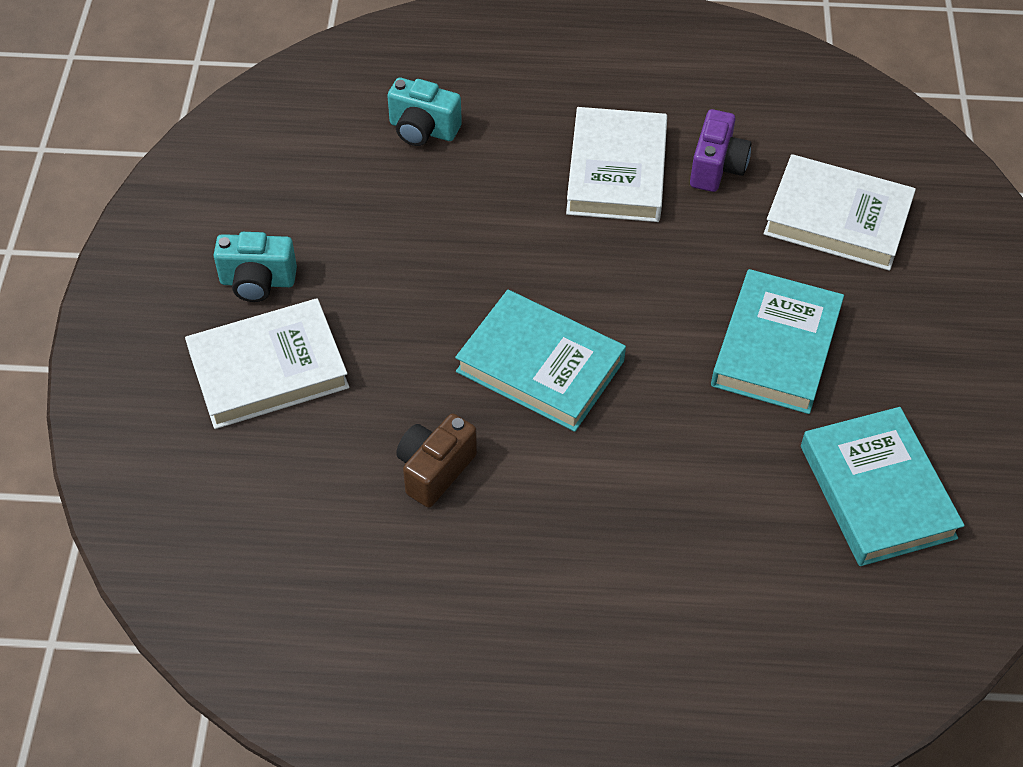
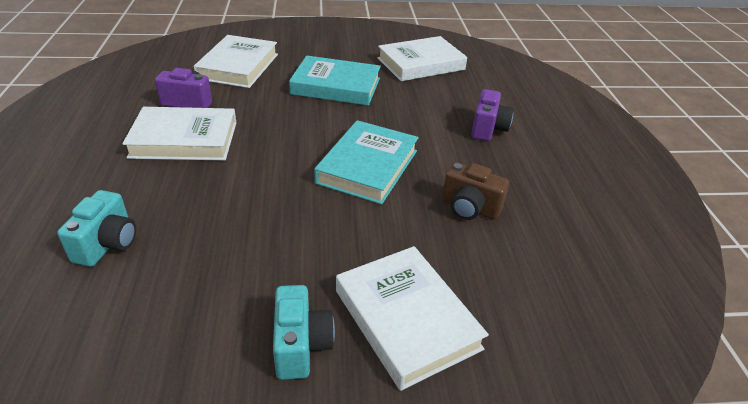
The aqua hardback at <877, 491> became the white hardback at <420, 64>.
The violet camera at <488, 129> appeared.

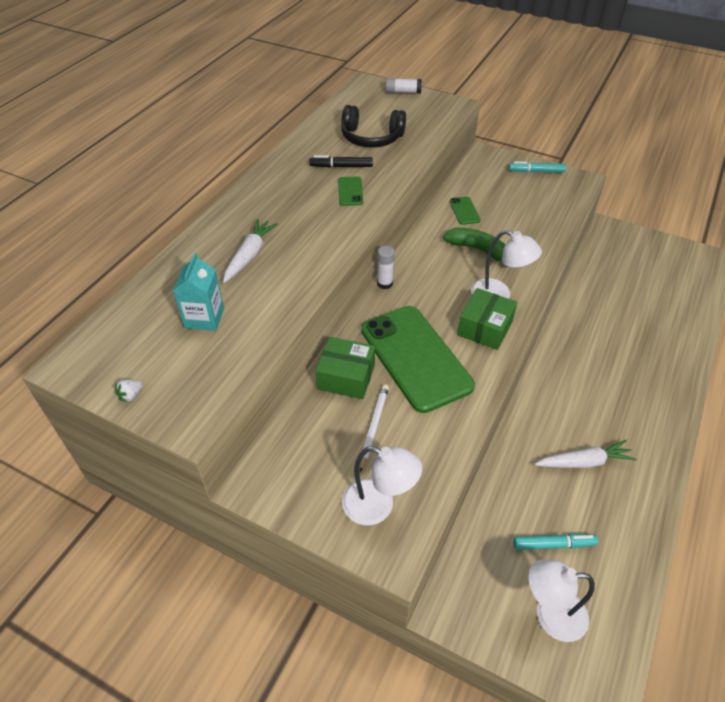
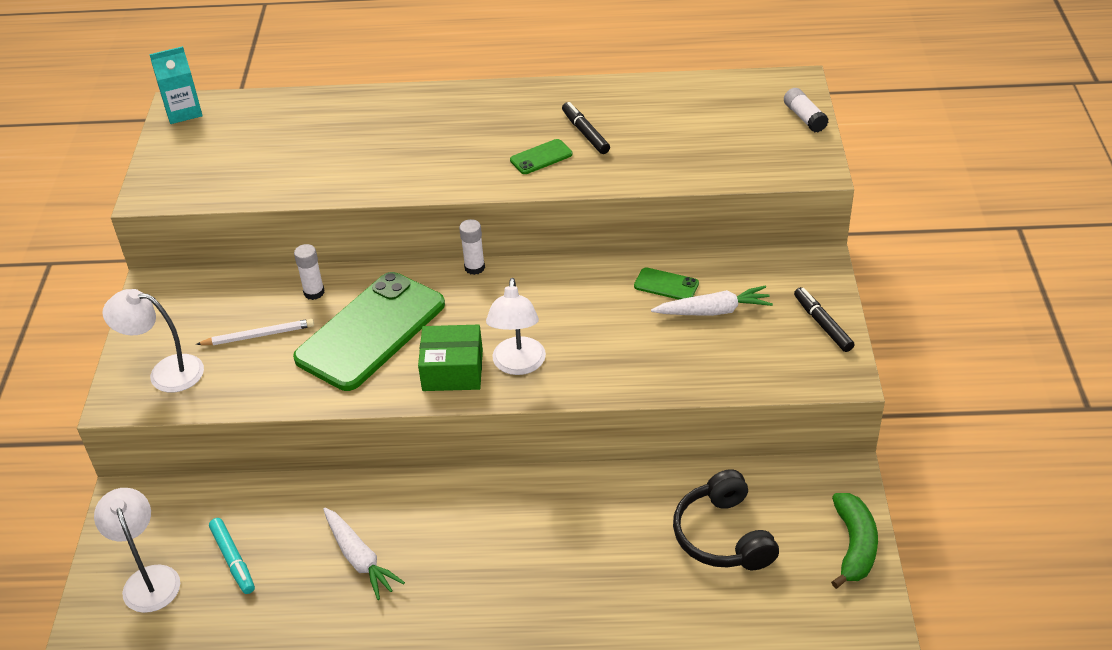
The white desk lamp at <378, 506> turned 105 degrees clockwise.
The aqua juice carton moved from <204, 318> to <183, 111>.
The leaf-green package at <346, 377> was replaced by the white stick of glue at <314, 292>.
The leaf-green mobile phone at <464, 211> turned 60 degrees clockwise.
The white toy carrot moved from <250, 255> to <713, 311>.
The jet-black headphones moved from <371, 138> to <723, 536>.
The aqua marker at <536, 171> became the jet-black marker at <822, 324>.
The leaf-green banana fruit moved from <478, 250> to <854, 546>.
The white toy strawberry at <131, 395> disappeared.

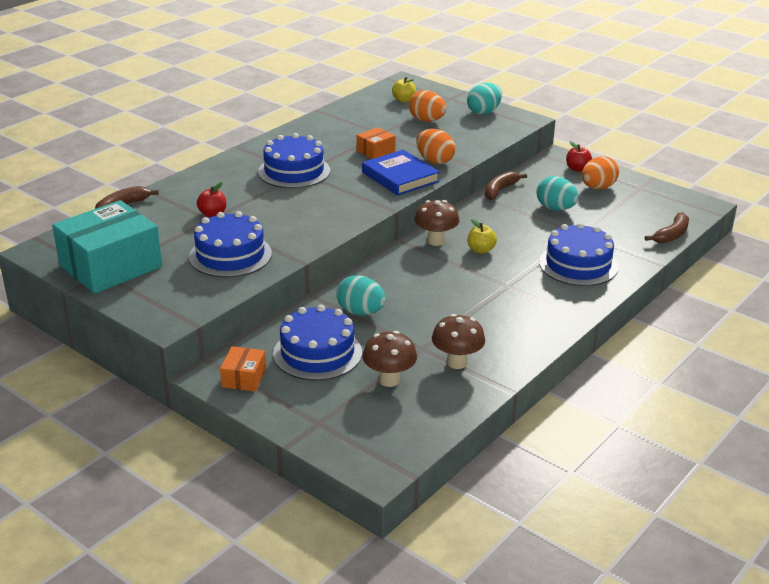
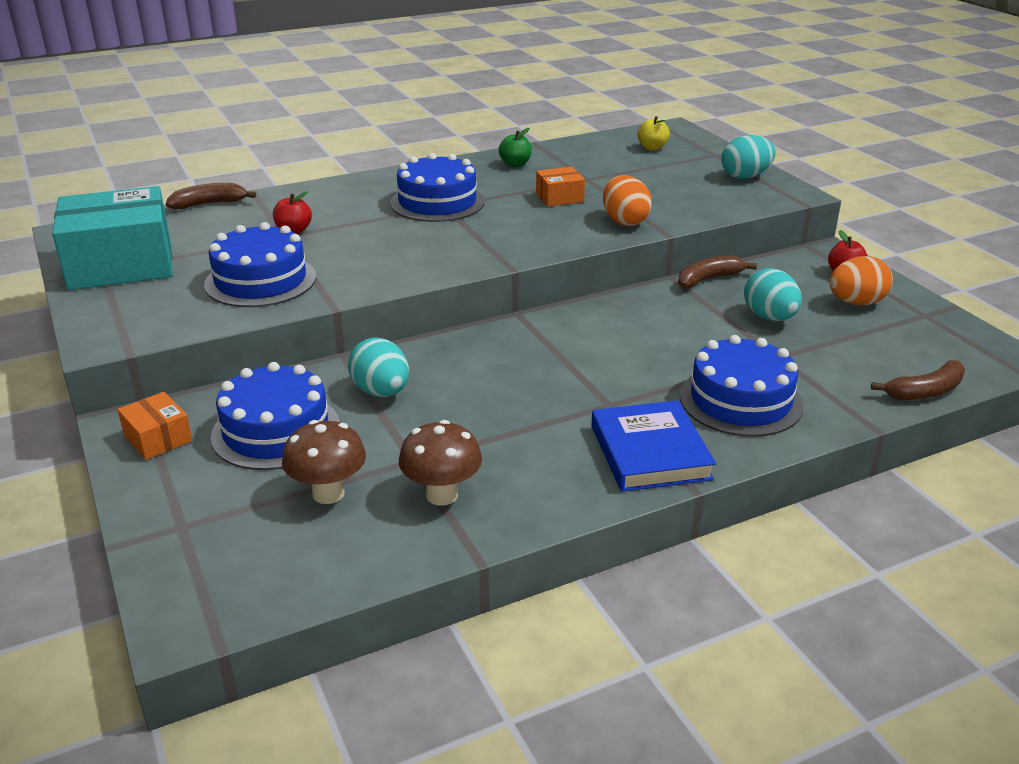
The orange-coloured package at <244, 378> turned 75 degrees counterclockwise.
The leaf-green toy apple at <515, 164> appeared.
The cobalt hardback moved from <400, 177> to <650, 452>.
The orange-coloured egg at <427, 120> disappeared.
The russet mushroom at <436, 241> disappeared.
The yellow toy apple at <481, 250> disappeared.

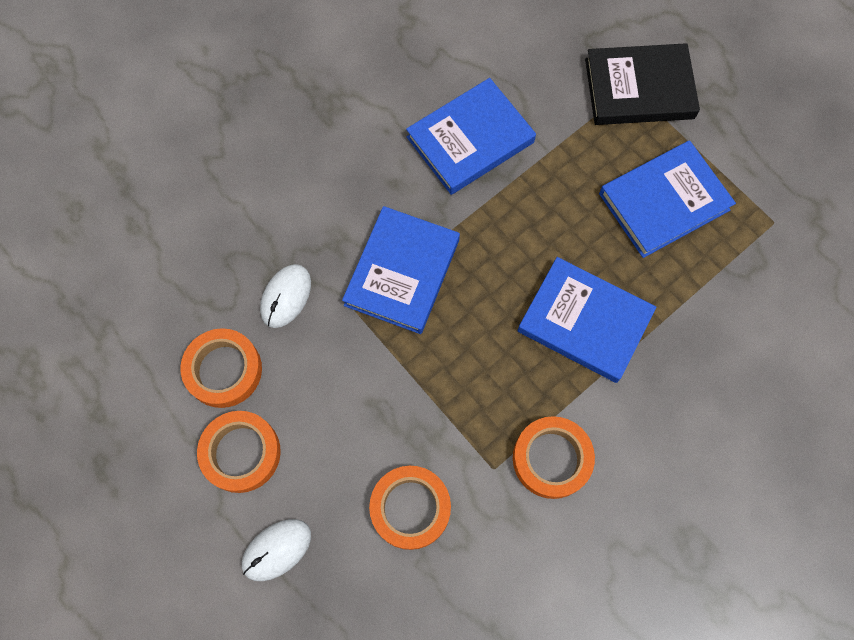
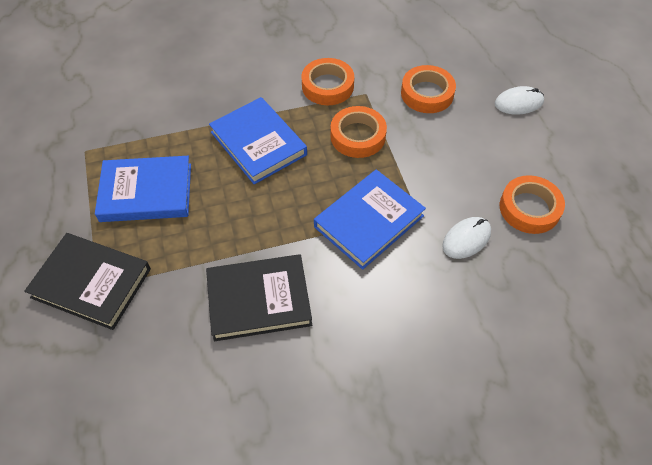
The cobalt hardback at <470, 140> became the jet-black hardback at <259, 300>.
The orange-coloured tape moved from <241, 453> to <358, 136>.

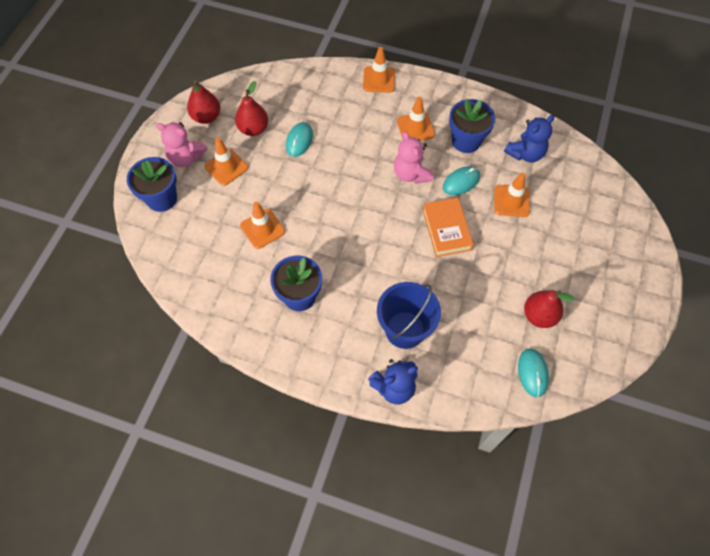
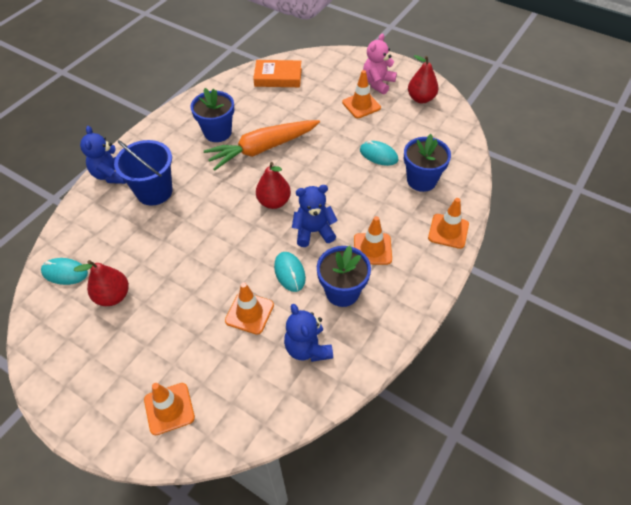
The orange-coloured safety cone moved from <262, 229> to <169, 408>.
The orange-coloured toy carrot at <262, 149> appeared.
The orange-coloured hardback moved from <446, 230> to <278, 77>.
The scarlet toy pear moved from <253, 129> to <274, 202>.
The pink teddy at <411, 174> became the cobalt teddy at <313, 232>.
The cobalt flower pot moved from <162, 198> to <421, 180>.

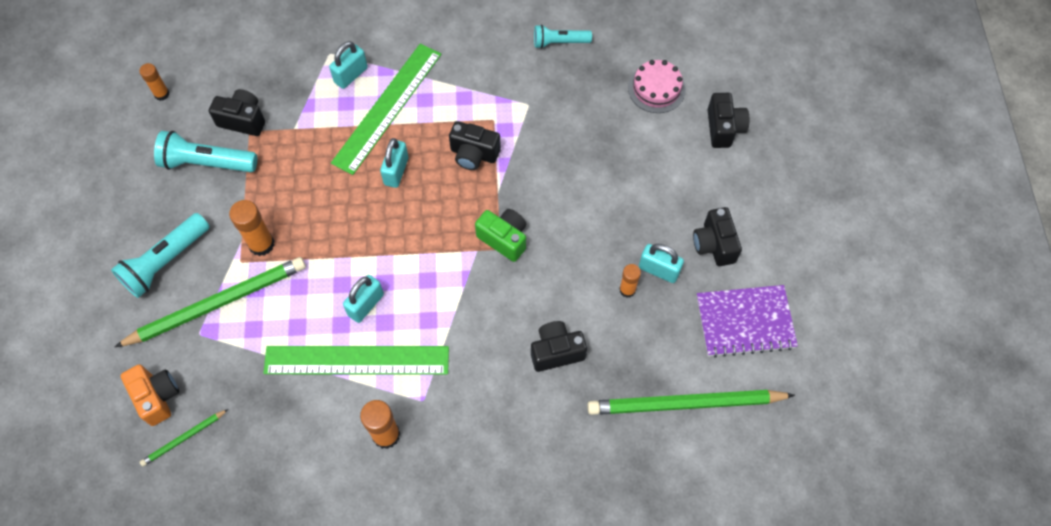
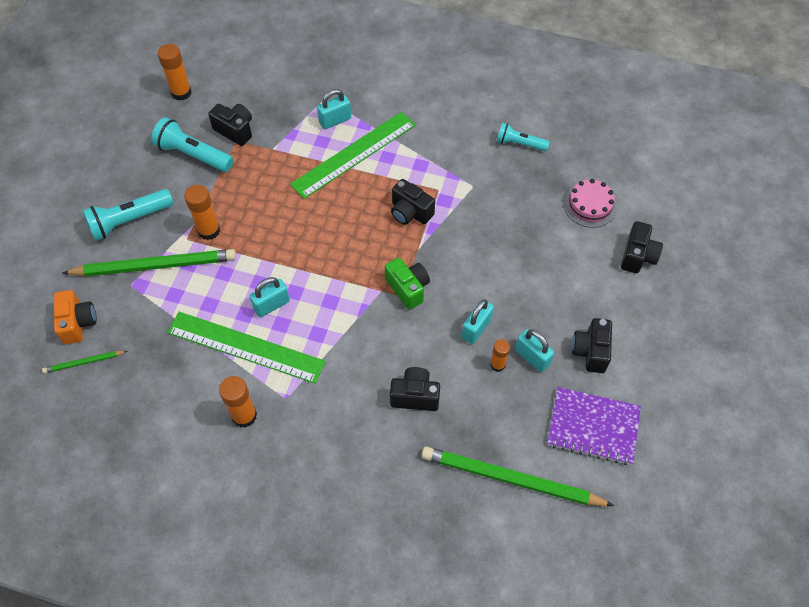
The orange-coloured stick of glue at <161, 94> changed to 1.59 times the size.
The aqua padlock moved from <396, 171> to <476, 328>.

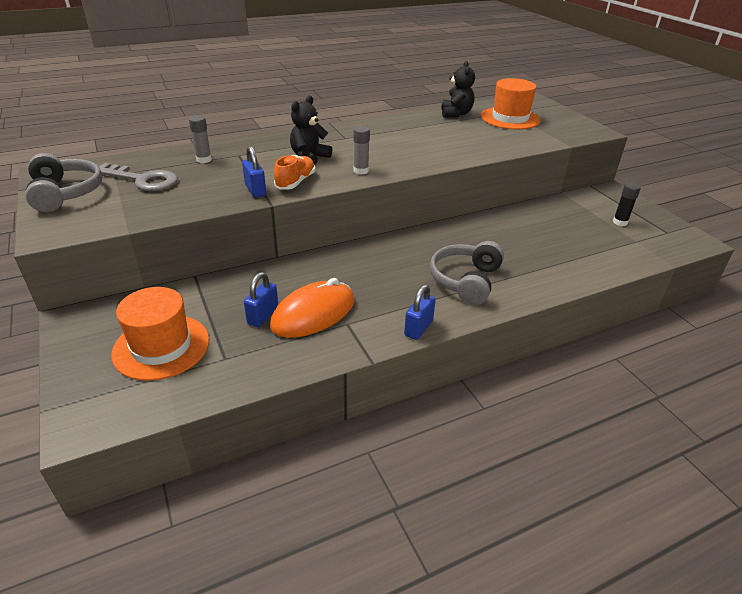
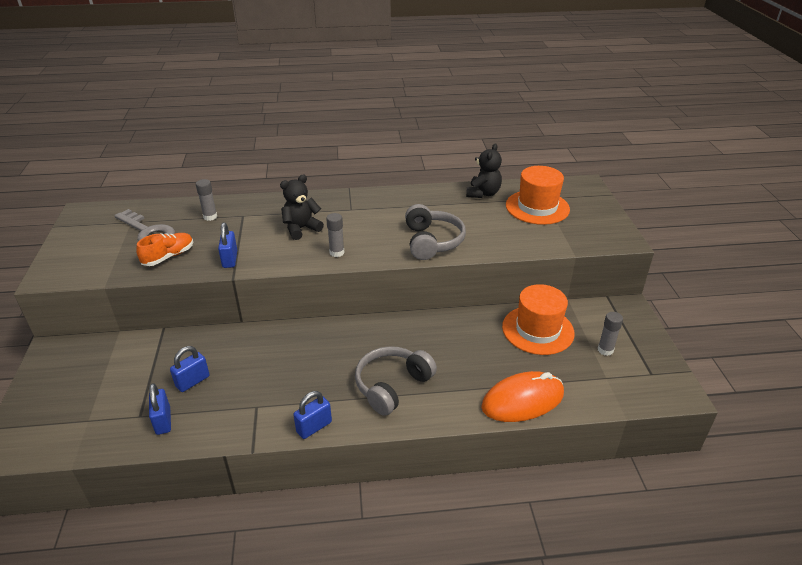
The orange-coloured lace-up shoe moved from <295, 182> to <168, 256>.
The cobalt padlock at <163, 421> appeared.
The grey headphones moved from <65, 193> to <432, 241>.
The orange-coloured computer mouse moved from <313, 313> to <522, 400>.
The orange-coloured top hat moved from <161, 346> to <537, 330>.
The jet-black stick of glue at <620, 222> became the grey stick of glue at <605, 350>.

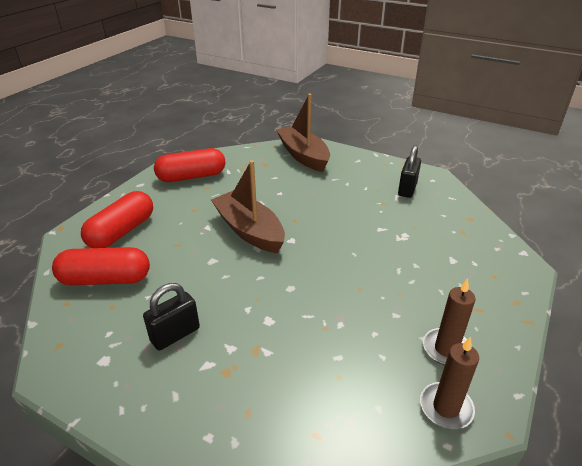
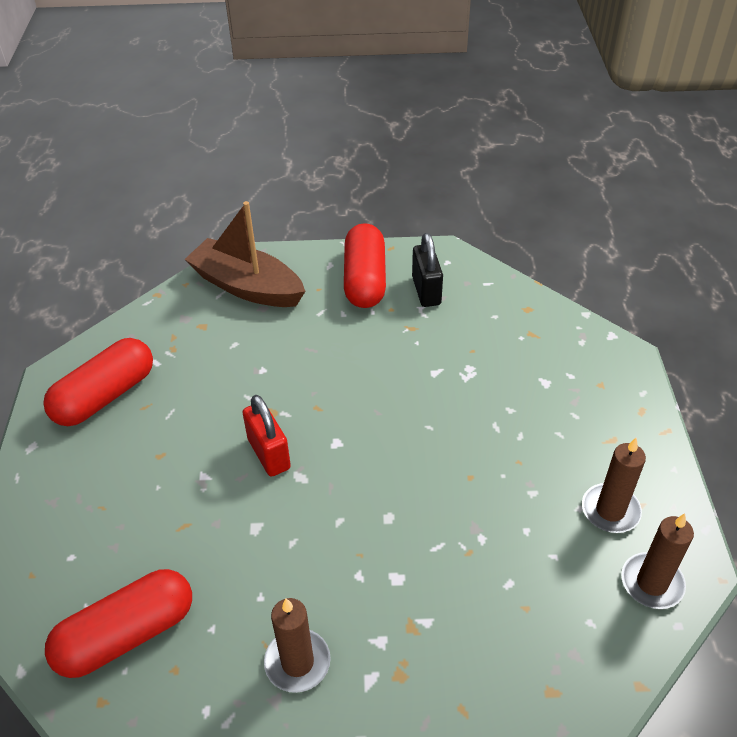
The russet boat at <249, 230> was replaced by the scarlet padlock at <269, 454>.
The jet-black padlock at <175, 334> was replaced by the russet pillar candle at <297, 662>.
The scarlet pill moved from <122, 231> to <365, 280>.

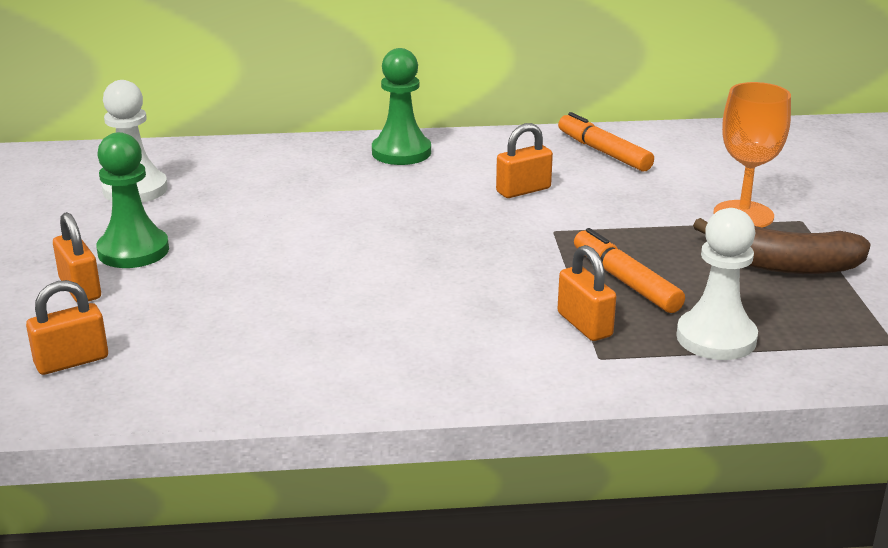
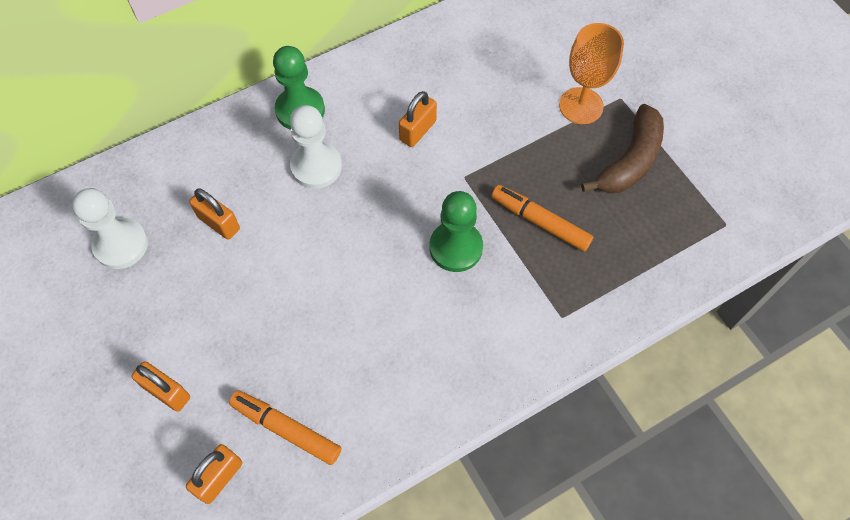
The orange-coloured padlock moved from <584, 325> to <219, 223>.
The orange-coloured marker moved from <603, 152> to <286, 429>.
The white game pawn moved from <716, 338> to <316, 166>.
The leaf-green game pawn moved from <133, 251> to <456, 247>.
The russet banana fruit at <783, 265> turned 45 degrees counterclockwise.

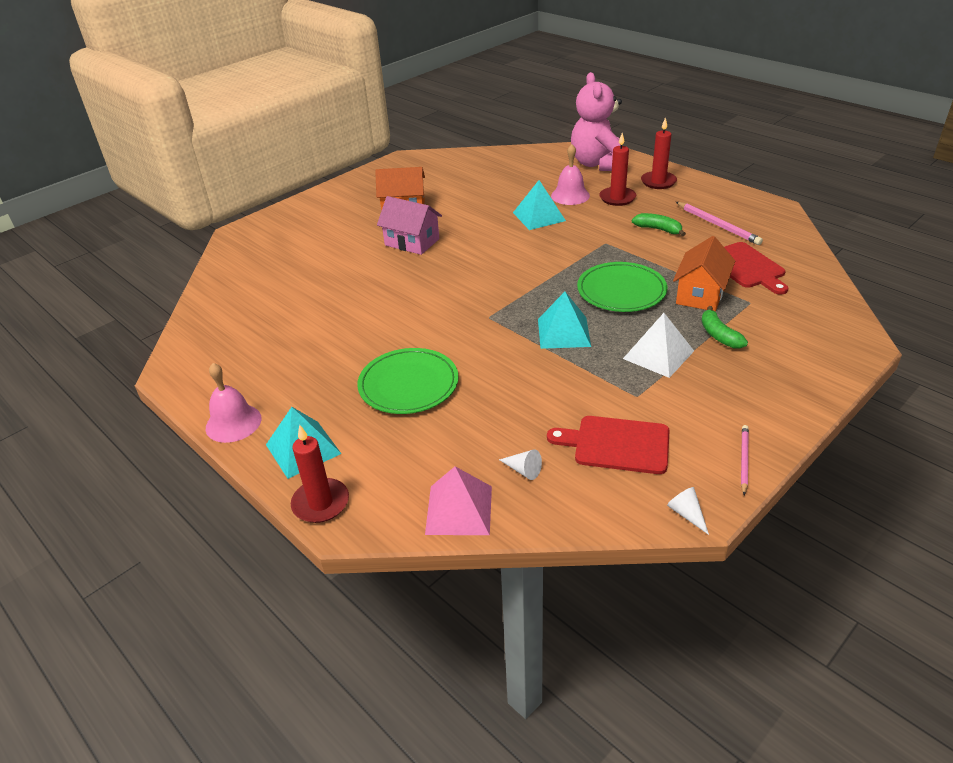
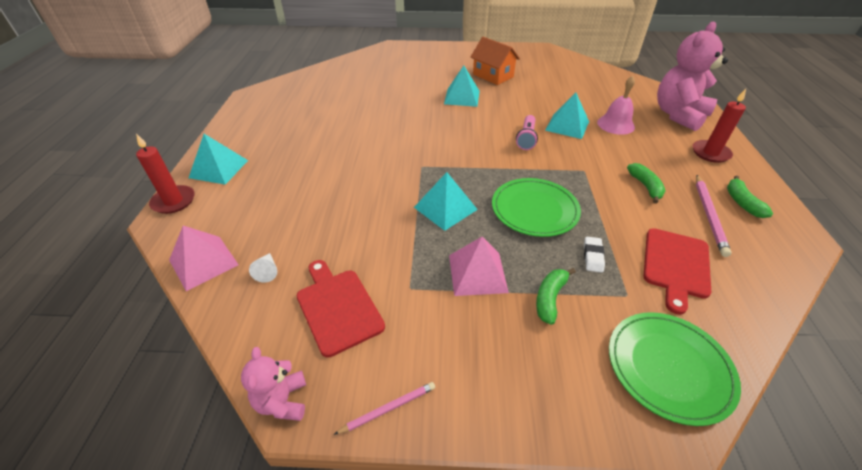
The white solid cone at <686, 514> was replaced by the pink teddy at <282, 401>.
The pink cottage at <412, 242> was replaced by the aqua pyramid at <462, 97>.
The white pyramid at <658, 354> became the pink pyramid at <477, 273>.
The pink torch at <526, 138> appeared.
The orange-coloured cottage at <700, 294> was replaced by the white eraser at <592, 256>.
The leaf-green flat dish moved from <408, 384> to <669, 367>.
The leaf-green banana fruit at <742, 202> appeared.
The pink school bell at <233, 423> disappeared.
The scarlet pillar candle at <617, 198> disappeared.

